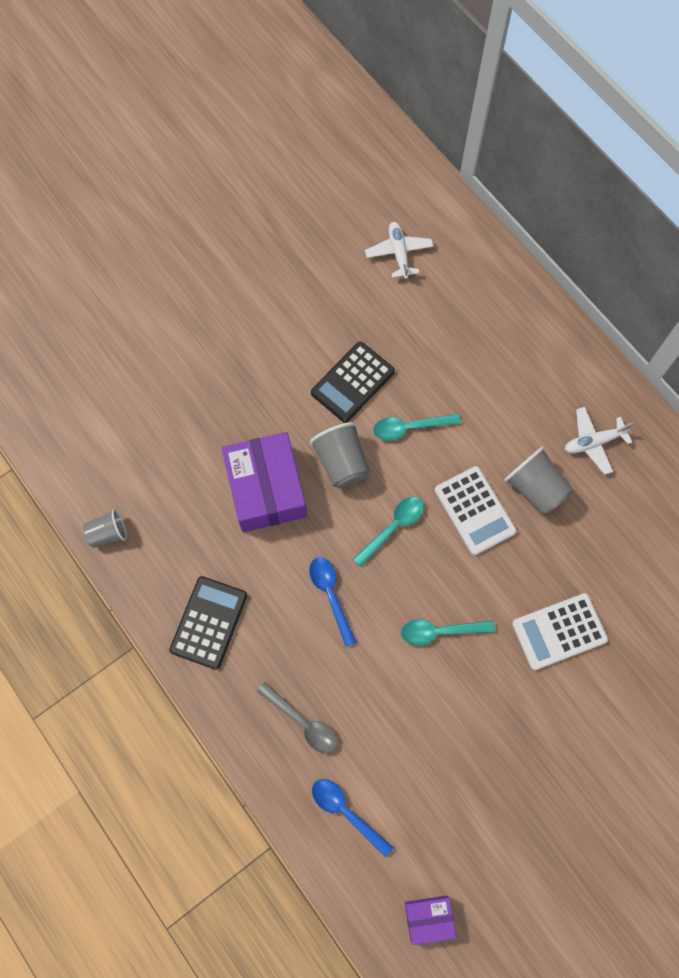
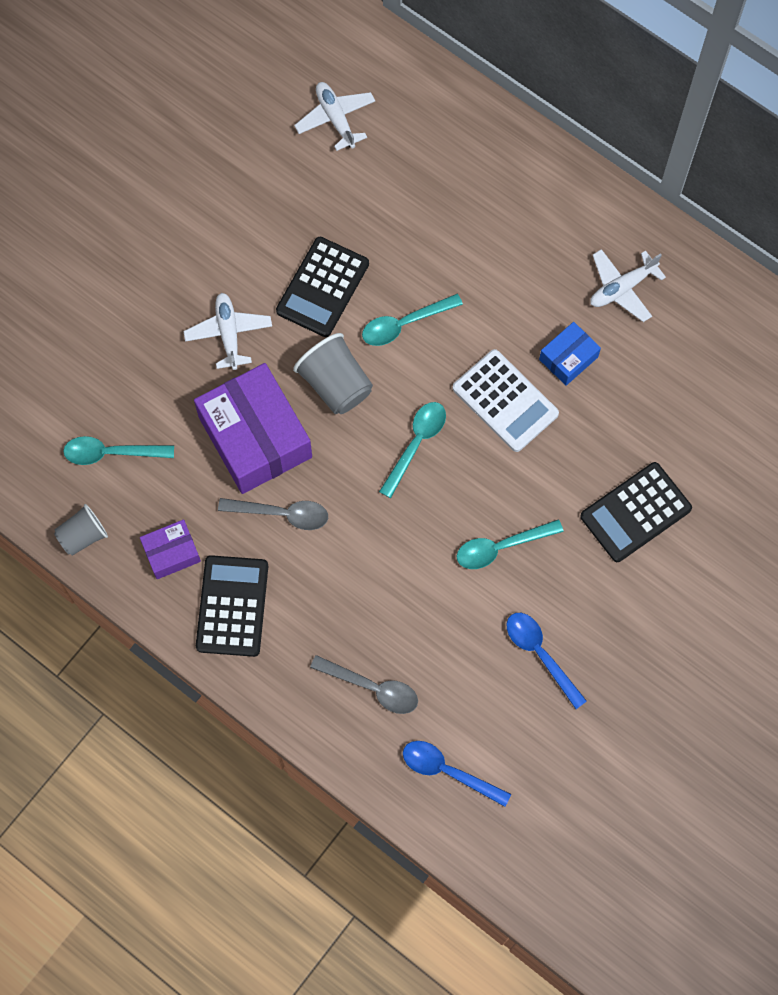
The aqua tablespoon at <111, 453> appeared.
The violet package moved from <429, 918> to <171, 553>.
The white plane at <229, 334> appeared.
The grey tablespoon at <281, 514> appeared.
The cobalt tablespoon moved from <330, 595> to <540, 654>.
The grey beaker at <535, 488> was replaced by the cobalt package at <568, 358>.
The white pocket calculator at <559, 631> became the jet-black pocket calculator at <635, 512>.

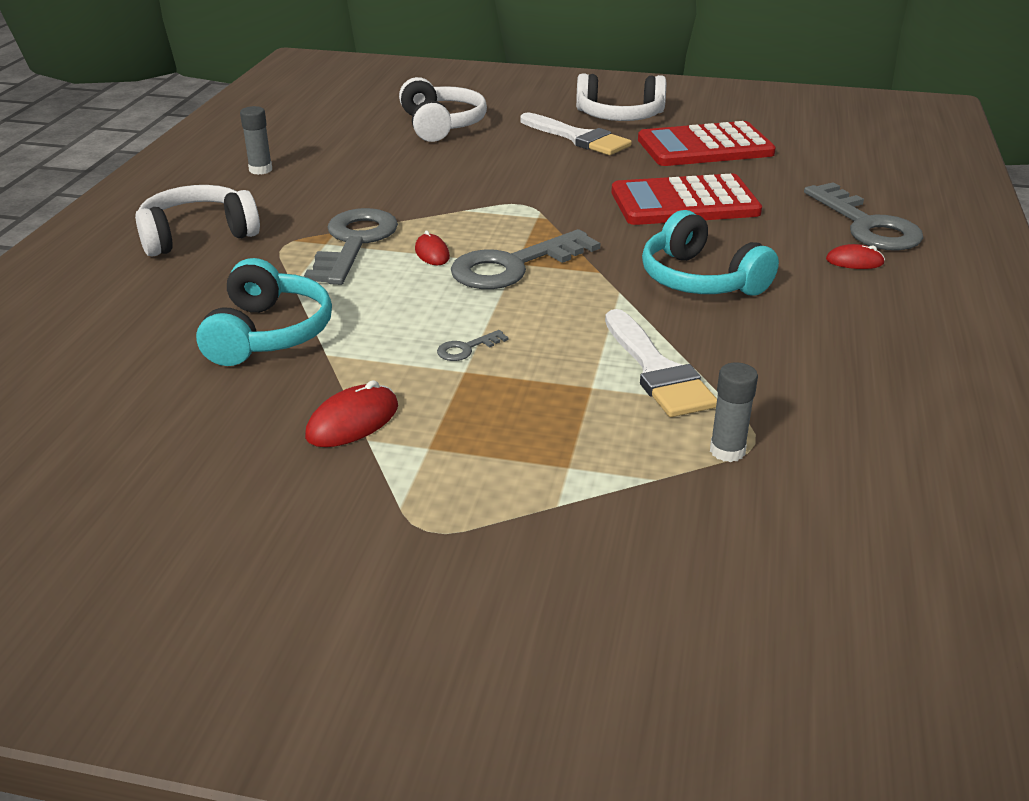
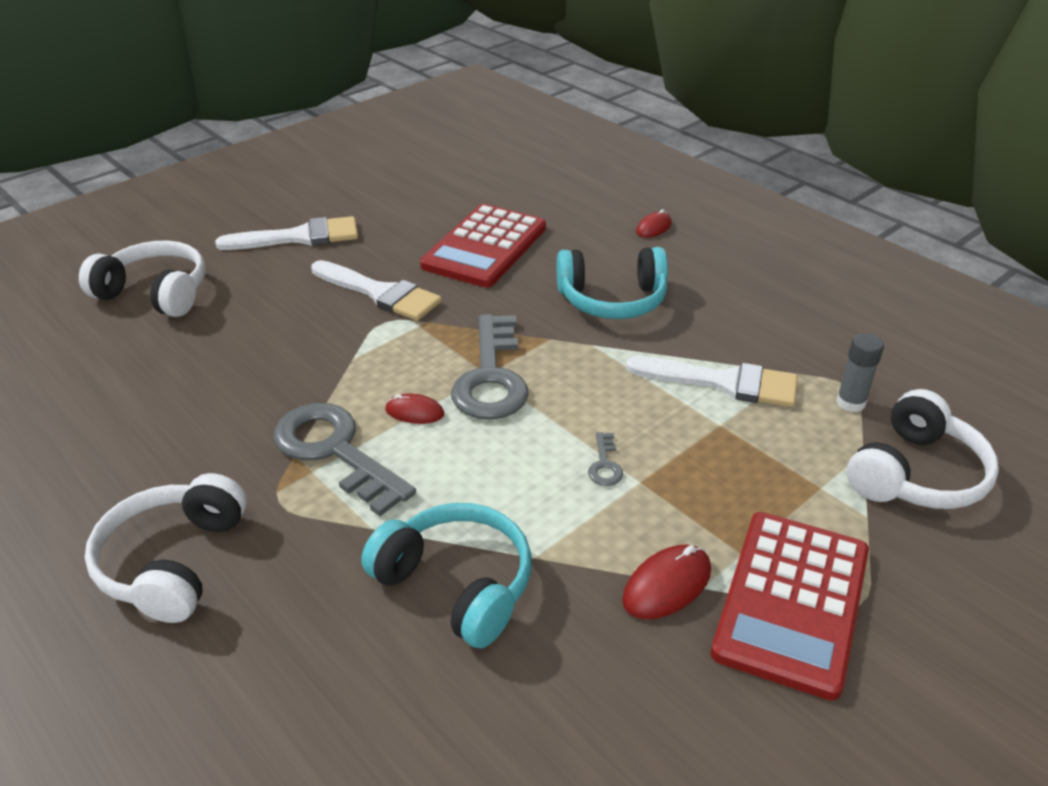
The white paintbrush at <380, 293> appeared.
The scarlet computer mouse at <352, 421> turned 60 degrees clockwise.
The scarlet pocket calculator moved from <705, 147> to <791, 602>.
The white headphones moved from <619, 116> to <916, 474>.
The grey stick of glue at <260, 170> disappeared.
The grey door key at <867, 225> disappeared.

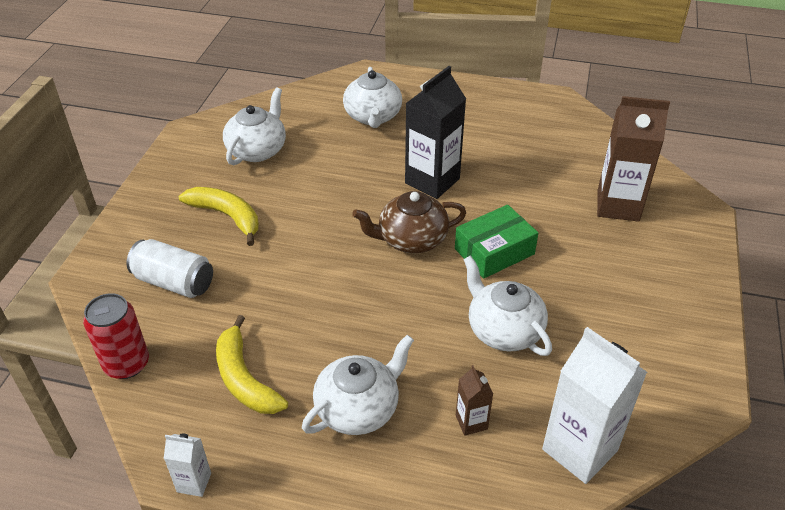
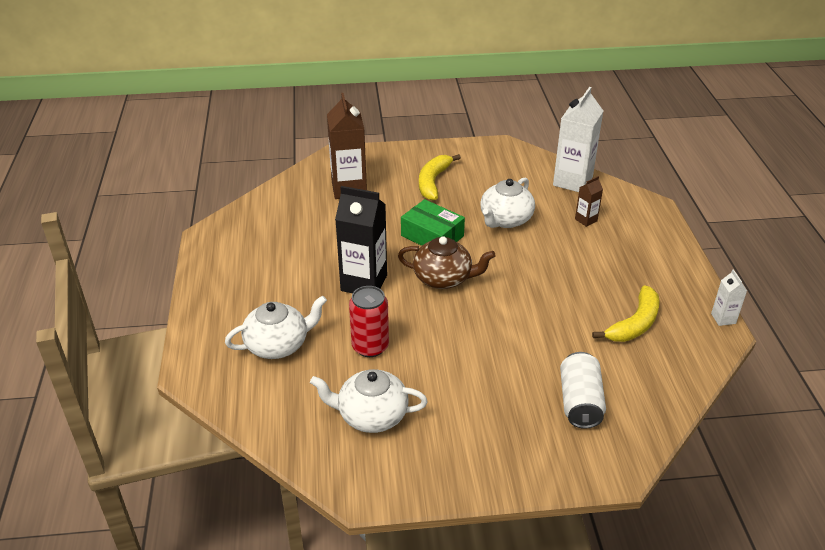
The scarlet can moved from <126, 364> to <370, 346>.
The russet teapot at <411, 239> turned 45 degrees counterclockwise.
The yellow banana fruit moved from <227, 216> to <433, 182>.
The white teapot at <358, 408> disappeared.

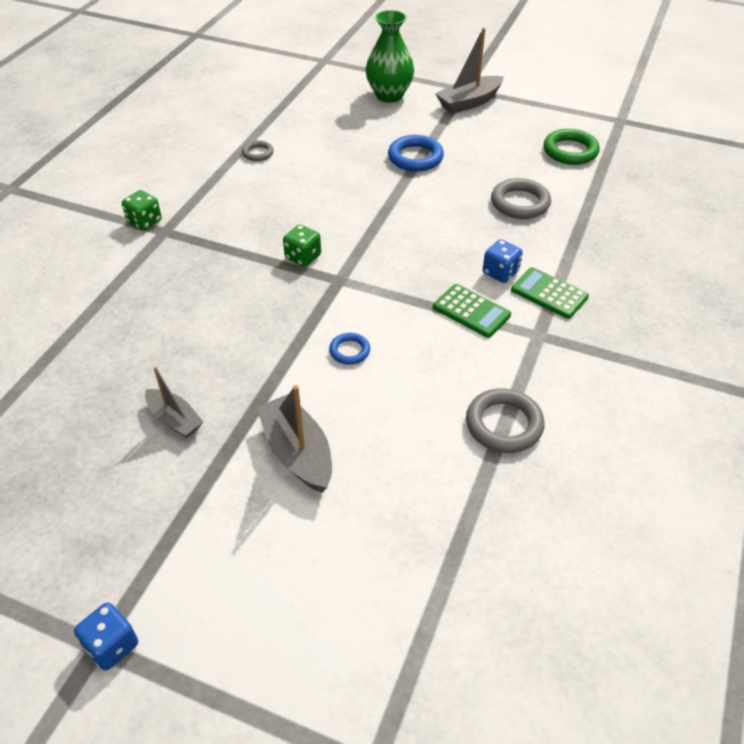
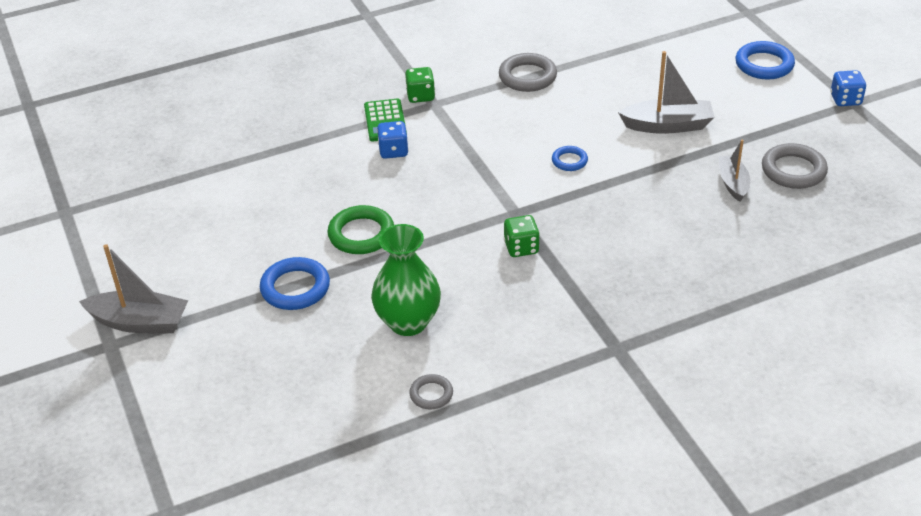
The leaf-green torus moved from <570, 151> to <361, 234>.
The leaf-green vase moved from <389, 95> to <408, 322>.
The leaf-green game die moved from <144, 222> to <420, 96>.
The grey boat at <297, 453> turned 105 degrees counterclockwise.
The cobalt torus at <764, 65> appeared.
The grey torus moved from <520, 203> to <793, 170>.
The leaf-green pocket calculator at <471, 311> disappeared.

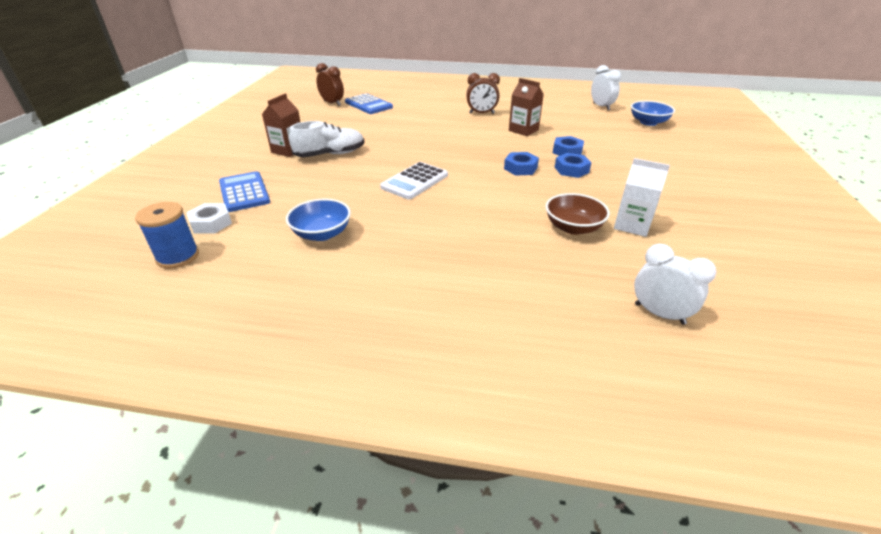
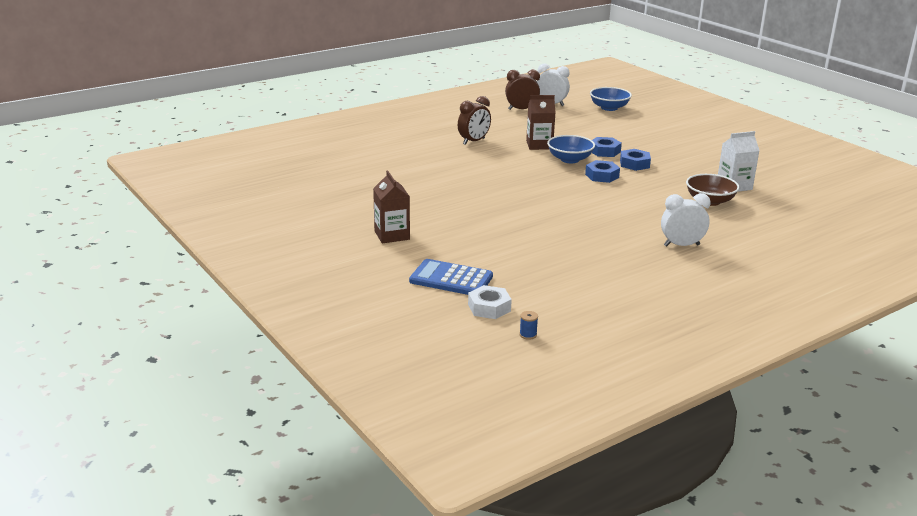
The russet bedside clock moved from <332, 103> to <521, 109>.
The cobalt reel of thread at <178, 257> changed to 0.43 times the size.
The cobalt serving bowl moved from <322, 234> to <569, 159>.
The white bedside clock moved from <659, 314> to <681, 245>.
The white lace-up shoe at <330, 154> disappeared.
The cobalt pocket calculator at <368, 105> disappeared.
The white pocket calculator at <414, 181> disappeared.

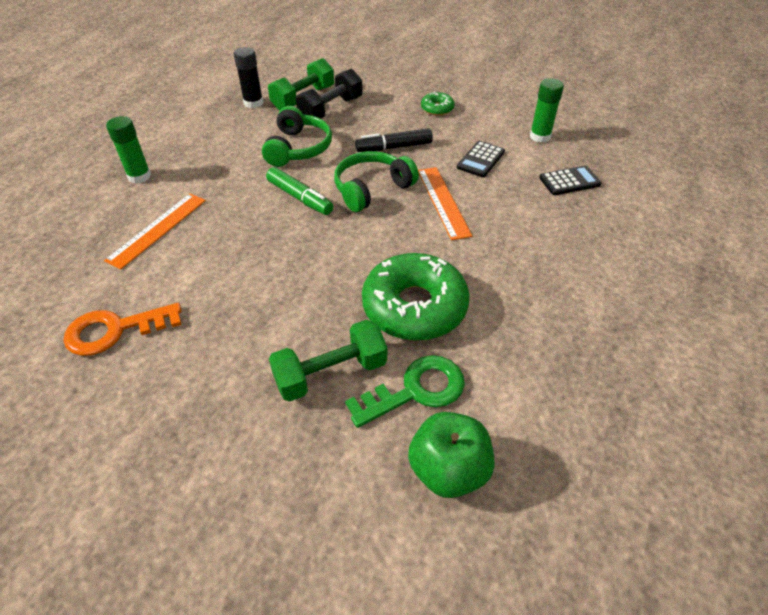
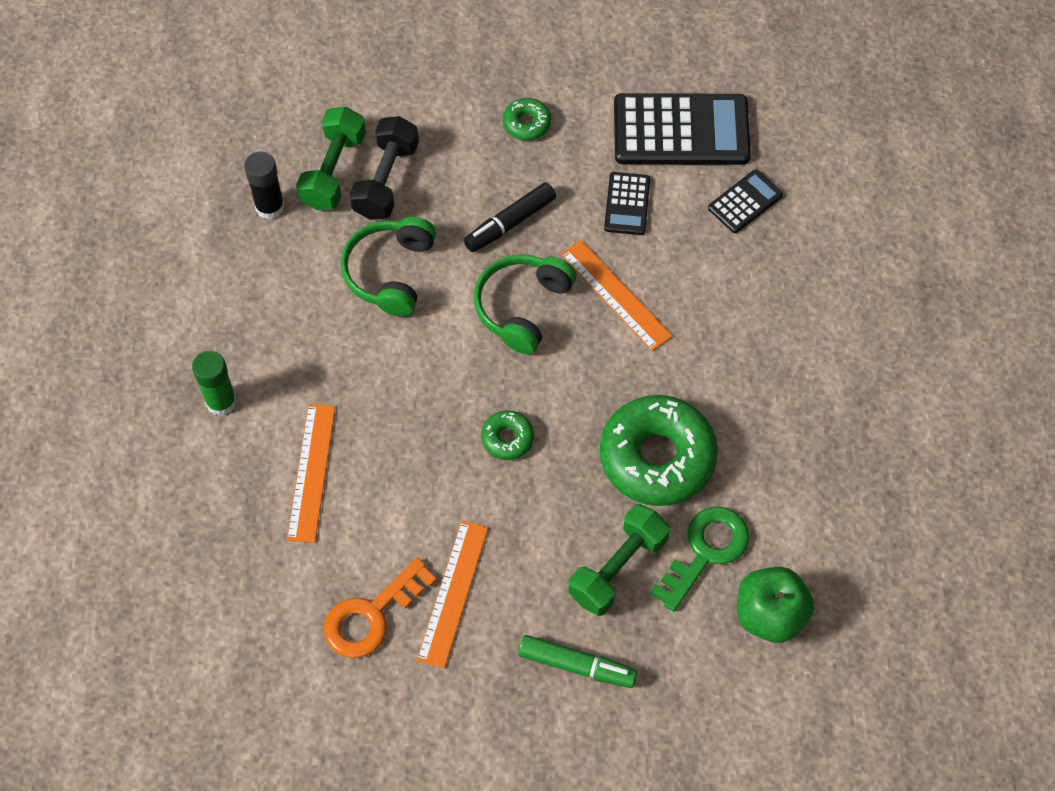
The leaf-green headphones at <298, 148> turned 150 degrees counterclockwise.
The orange-coloured measuring stick at <453, 593> appeared.
The leaf-green doughnut at <507, 438> appeared.
The leaf-green marker moved from <300, 198> to <577, 665>.
The leaf-green stick of glue at <540, 136> was replaced by the jet-black pocket calculator at <681, 131>.

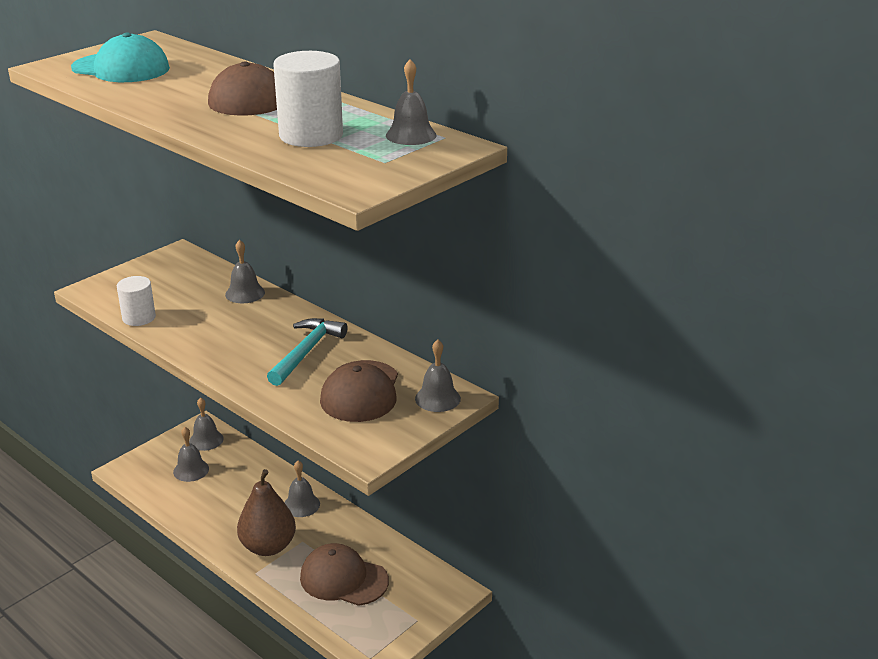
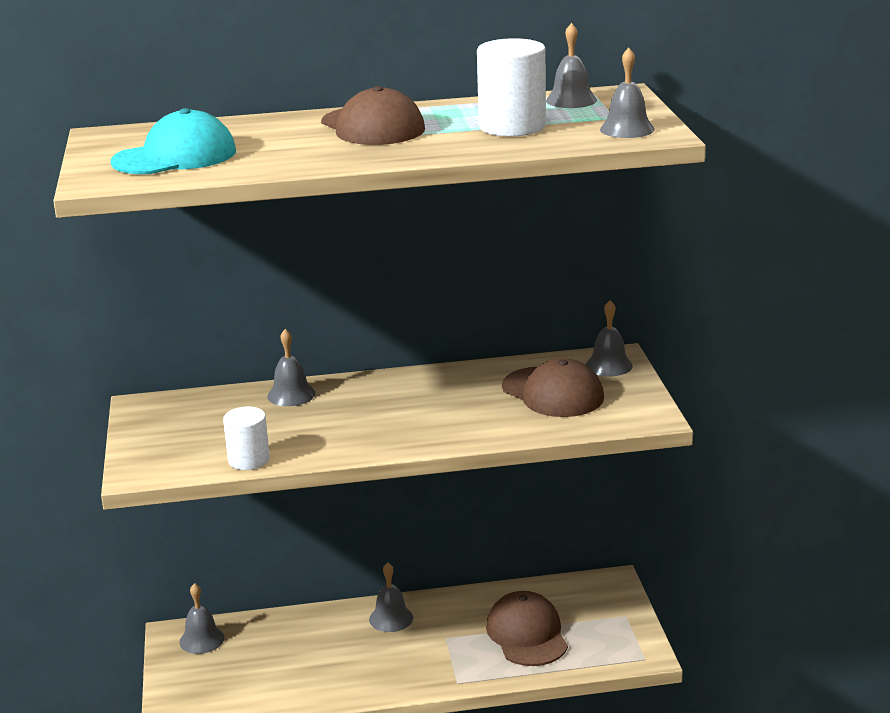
The russet peaked cap at <343, 579> turned 105 degrees clockwise.
The grey school bell moved from <191, 470> to <627, 129>.
The russet toy pear at <268, 546> disappeared.
The aqua hammer at <306, 352> disappeared.

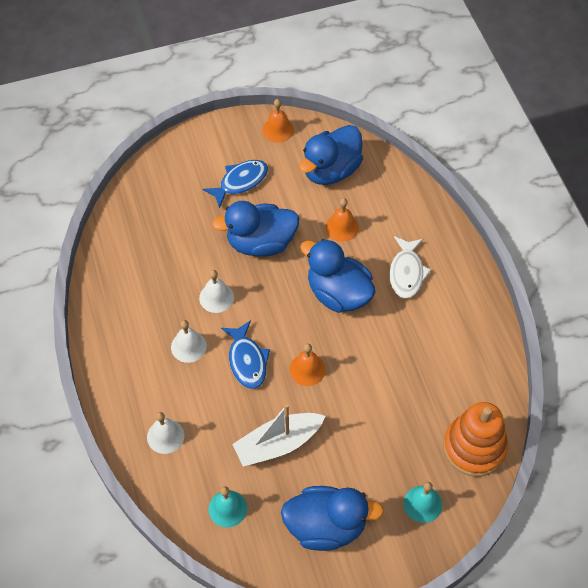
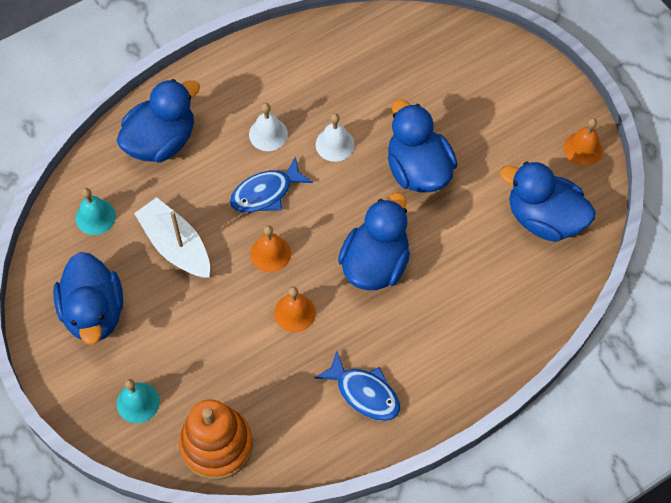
The white school bell at <165, 436> was replaced by the cobalt toy duck at <161, 141>.
The orange-coloured school bell moved from <342, 227> to <294, 313>.
The cobalt fish figure moved from <240, 182> to <364, 393>.
The white fish figure at <406, 272> disappeared.

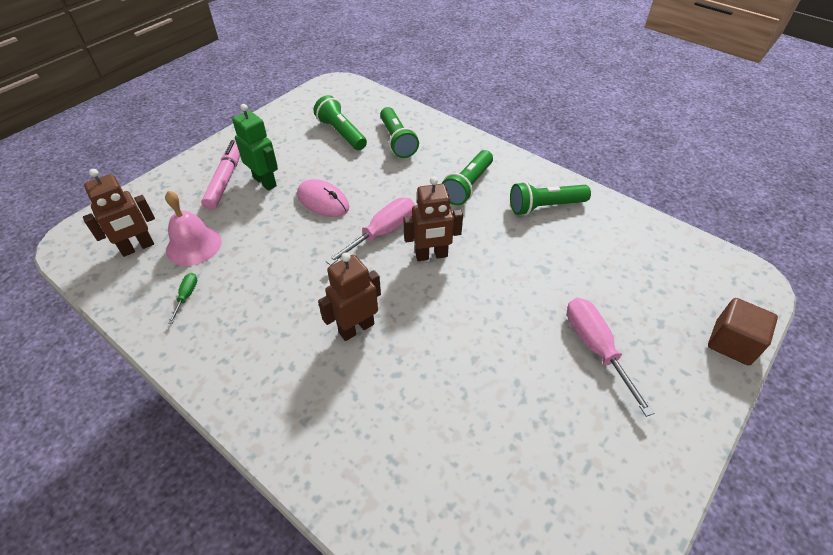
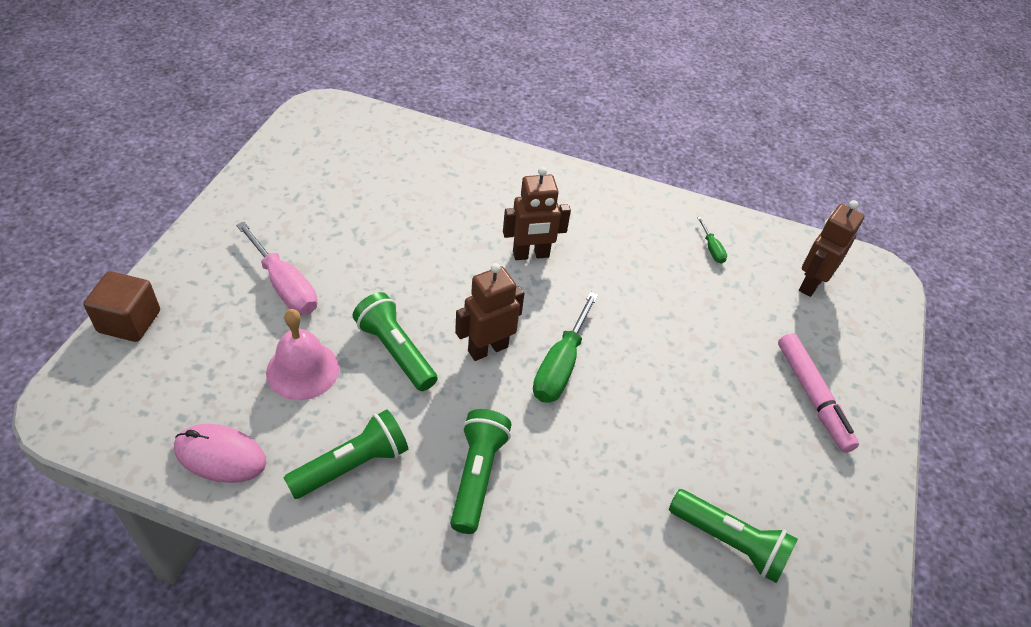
The pink computer mouse moved from <323, 201> to <220, 456>.
The pink school bell moved from <194, 245> to <302, 370>.
The leaf-green torch moved from <397, 141> to <396, 351>.
The russet toy robot at <356, 328> turned 45 degrees clockwise.
The pink hand screwdriver at <382, 233> became the leaf-green hand screwdriver at <561, 365>.
The leaf-green toy robot at <265, 182> disappeared.

